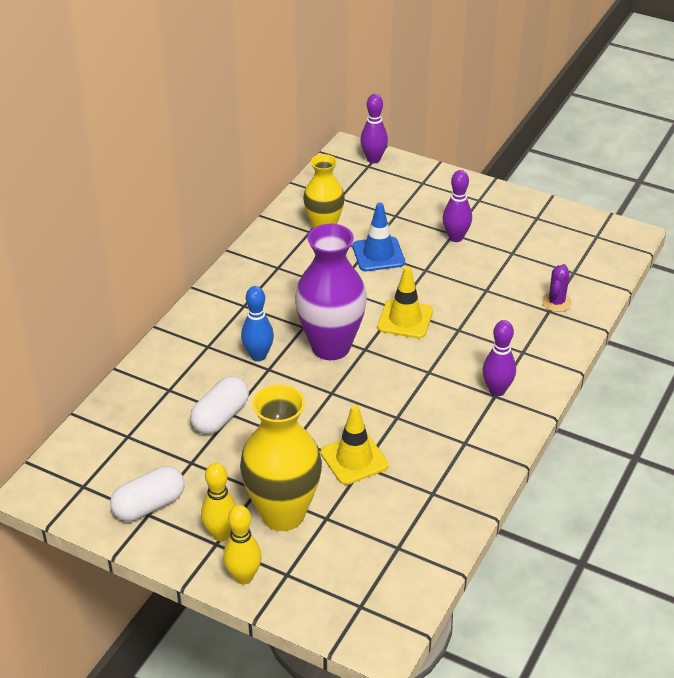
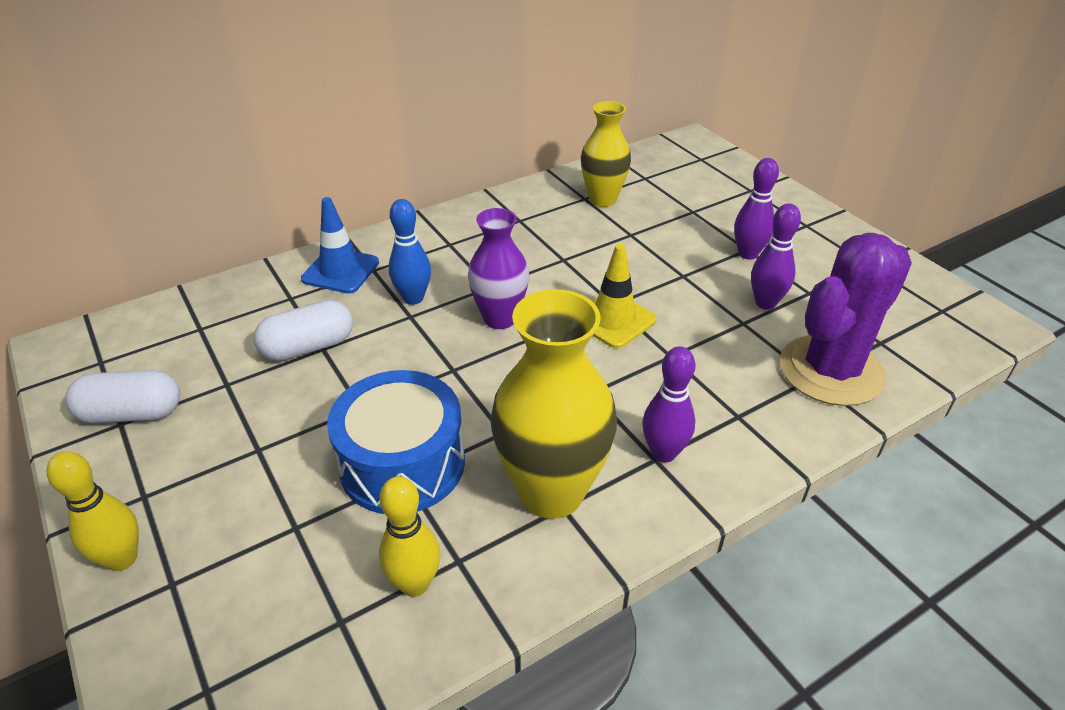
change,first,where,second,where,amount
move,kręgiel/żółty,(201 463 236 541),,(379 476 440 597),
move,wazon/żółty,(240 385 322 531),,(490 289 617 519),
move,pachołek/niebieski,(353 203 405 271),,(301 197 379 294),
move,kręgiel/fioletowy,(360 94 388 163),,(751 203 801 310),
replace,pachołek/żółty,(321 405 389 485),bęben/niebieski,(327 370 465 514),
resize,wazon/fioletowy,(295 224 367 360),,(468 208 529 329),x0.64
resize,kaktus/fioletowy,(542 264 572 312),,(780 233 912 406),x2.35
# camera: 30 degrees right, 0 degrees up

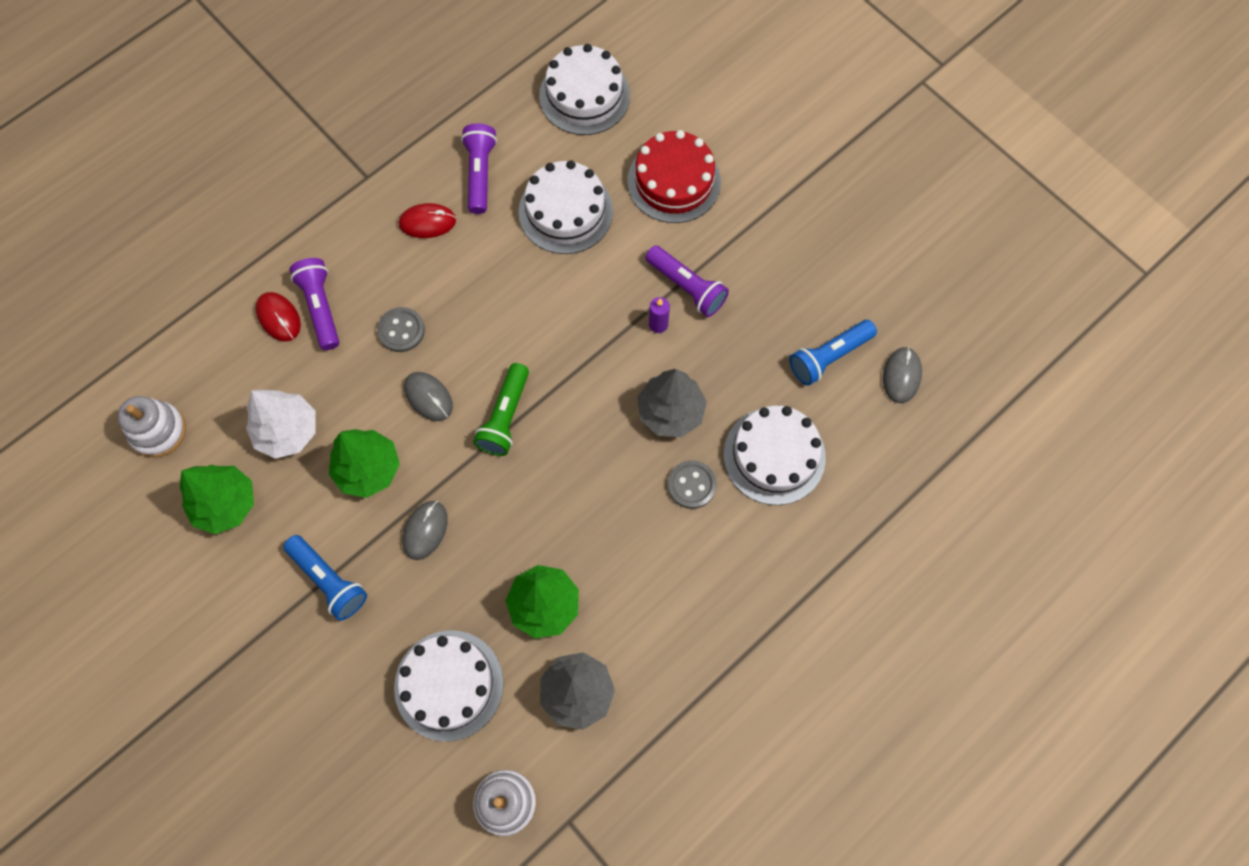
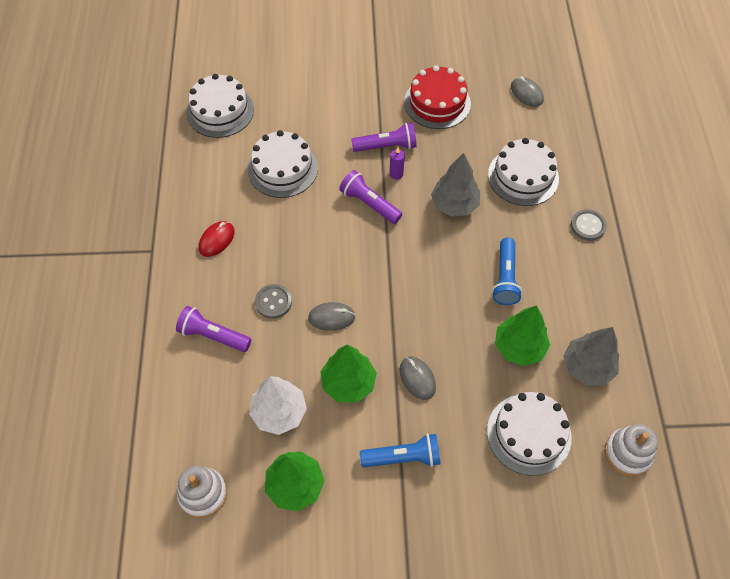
change,first,where,second,where,amount
delete,myszka/czerwony,(256 292 301 341),,,
delete,latarka/zielony,(473 363 529 456),,,
move,latarka/fioletowy,(461 123 497 214),,(339 170 402 224),
move,tort/czerwony,(627 130 721 223),,(404 65 471 129),
move,guzik/szary,(668 460 717 509),,(571 209 607 241),
move,latarka/niebieski,(789 320 877 386),,(492 238 522 305),
# camera: 50 degrees left, 10 degrees down

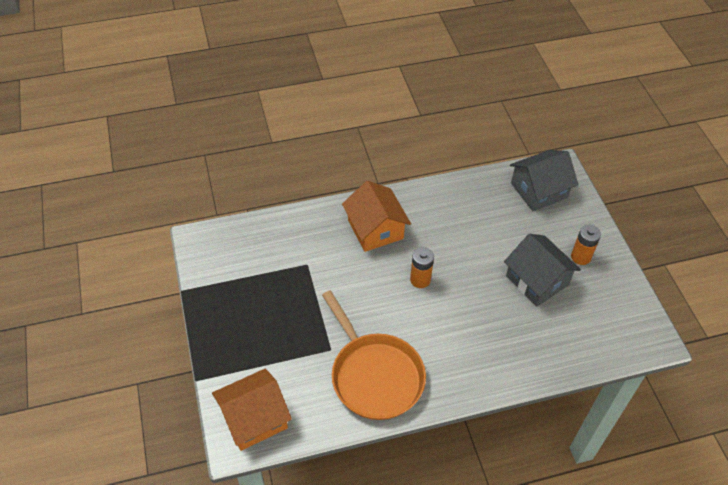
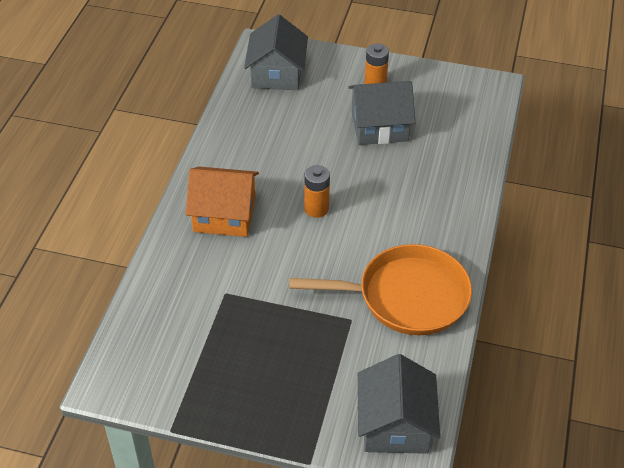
change,first,where,second,where,amount
recolor,domek/pomarańczowy,(212 368 292 451),domek/szary,(358 354 440 454),
# camera: 60 degrees left, 5 degrees down

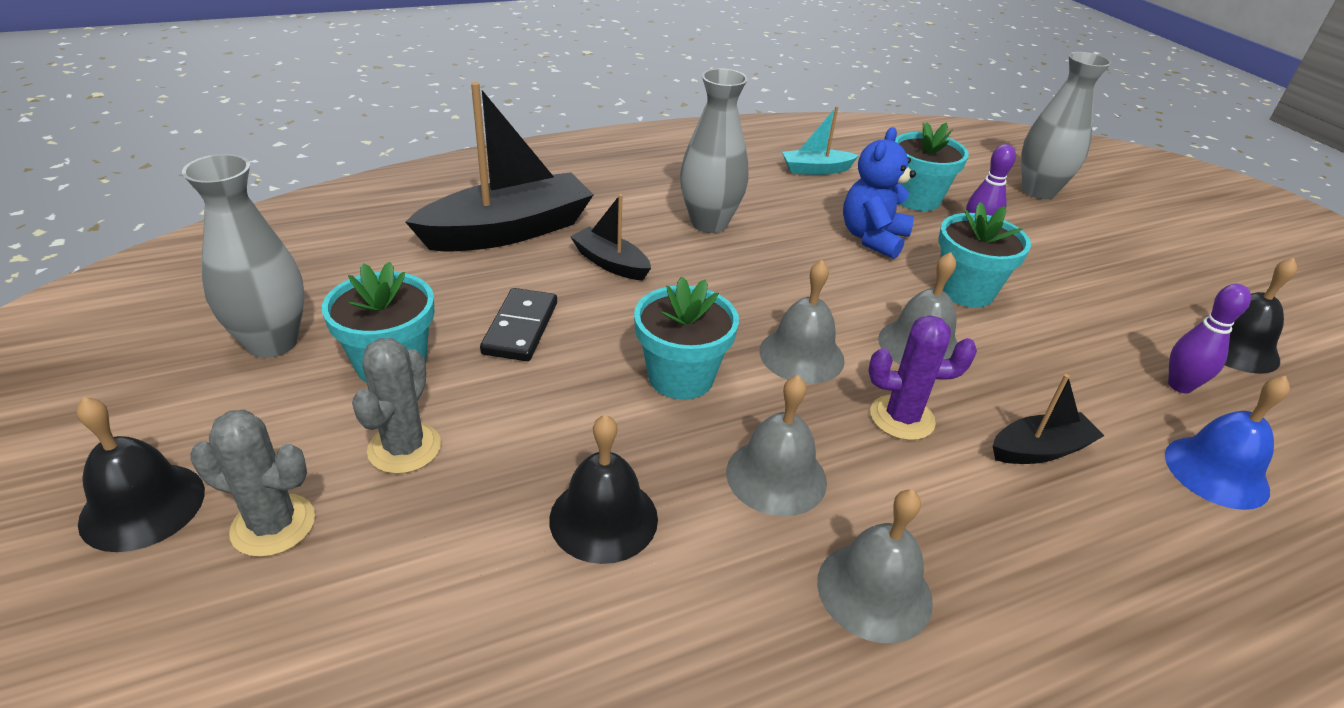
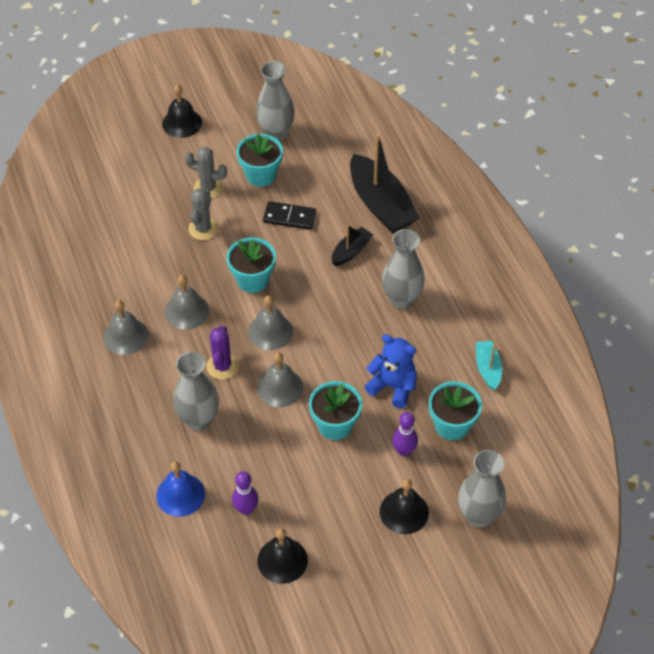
change,first,where,second,where,amount
move,kaktus/szary,(190 410 315 557),,(188 188 218 240),
move,dzwonek/czarny,(549 414 658 564),,(380 479 429 534),
replace,łódka/czarny,(993 374 1105 464),wazon/szary,(173 352 219 431),
# camera: 95 degrees right, 15 degrees up

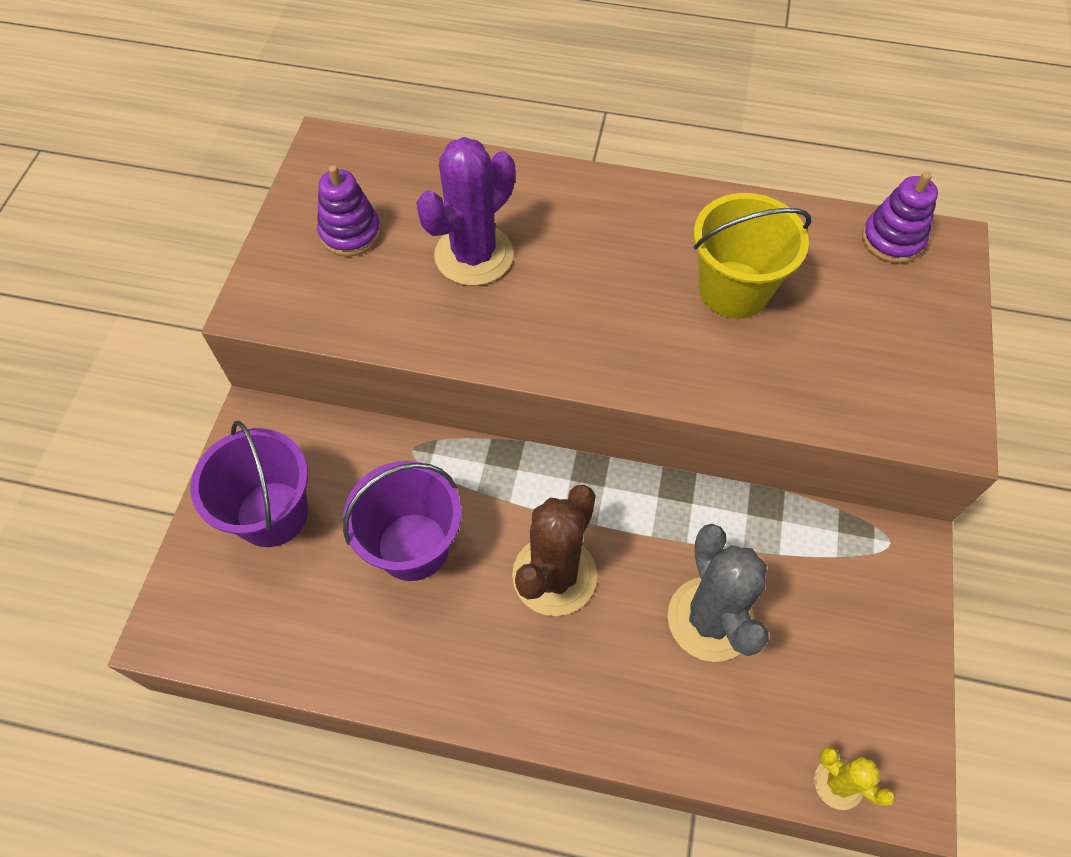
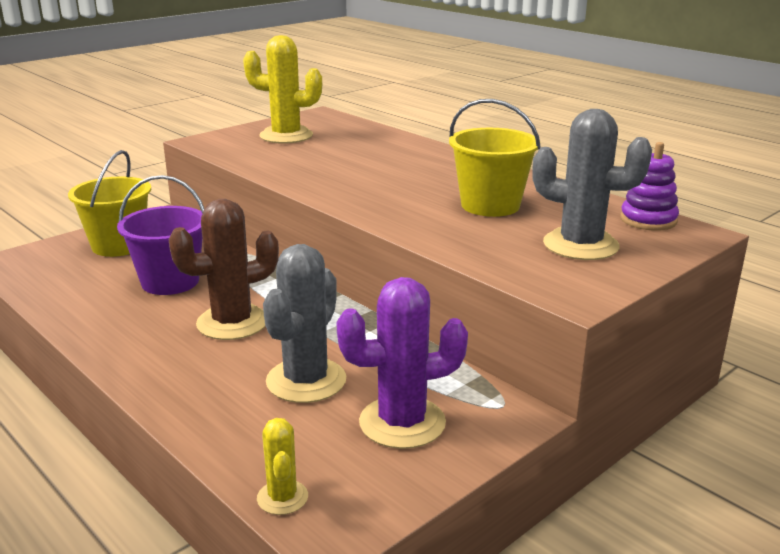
change,first,where,second,where,amount
insert,,,kaktus/szary,(532 109 652 260),
move,kaktus/fioletowy,(416 137 515 286),,(336 277 468 449),
replace,zabawka nakładanka/fioletowy,(317 165 381 257),kaktus/żółty,(243 35 322 144),
recolor,wiadro/fioletowy,(190 421 308 547),wiadro/żółty,(68 150 151 257),
# camera: 35 degrees right, 35 degrees down

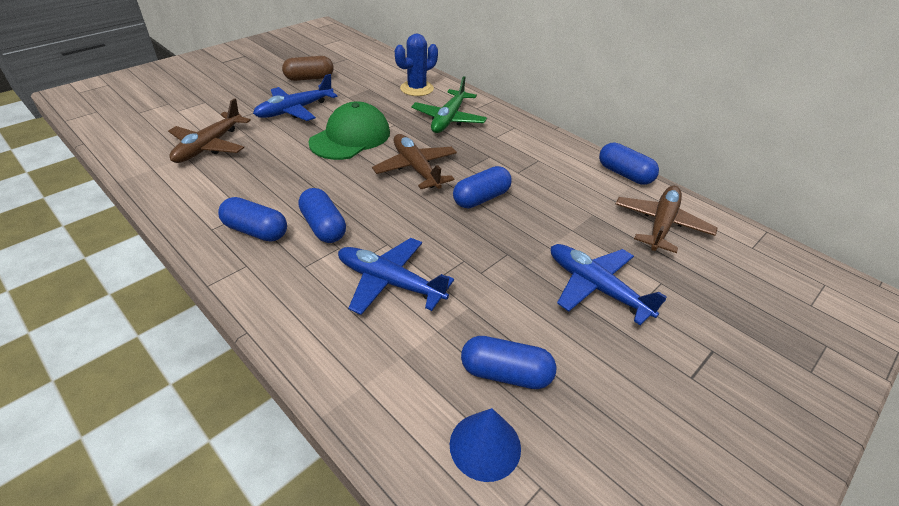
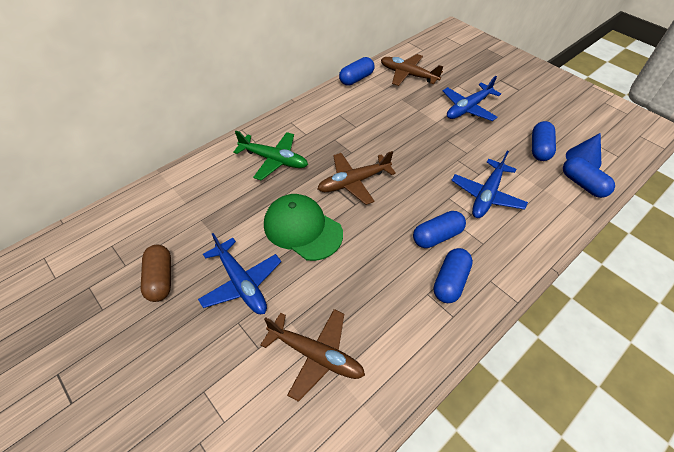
change,first,where,second,where,amount
delete,kaktus/niebieski,(395 33 438 96),,,
move,kapsułka/niebieski,(453 166 512 209),,(563 157 615 198),
# camera: 85 degrees left, 10 degrees up

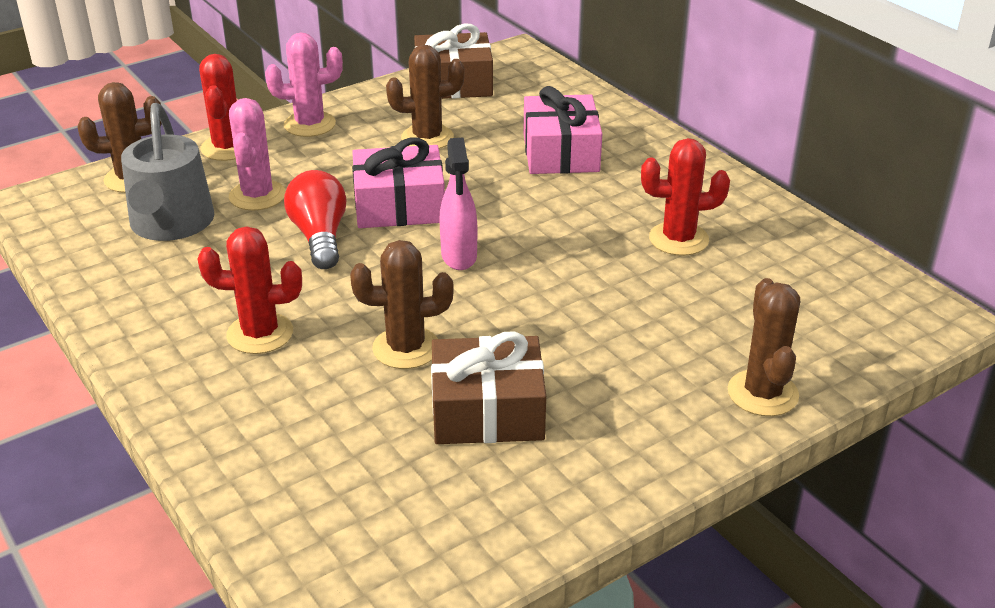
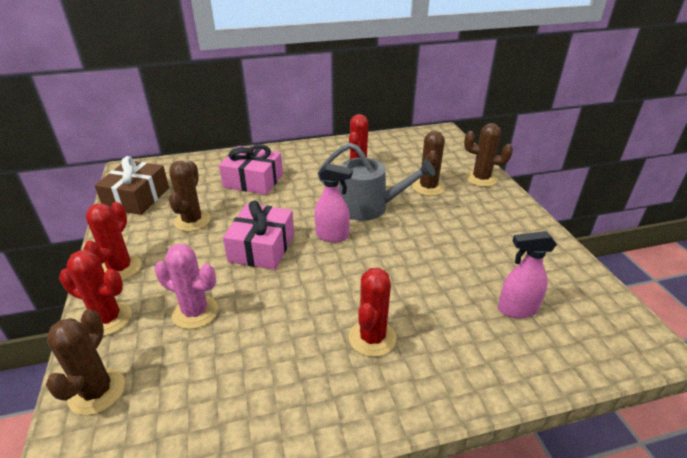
change,first,where,second,where,amount
delete,żarówka/czerwony,(284 170 347 269),,,
delete,prezent/brązowy,(431 331 546 444),,,
insert,,,spryskiwacz/różowy,(498 231 557 318),
move,konewka/szary,(121 103 214 241),,(318 143 435 221),
move,kaktus/brązowy,(350 240 454 369),,(412 131 445 196),
recolor,kaktus/różowy,(265 32 343 137),kaktus/czerwony,(84 202 142 281),
# camera: 70 degrees left, 0 degrees up

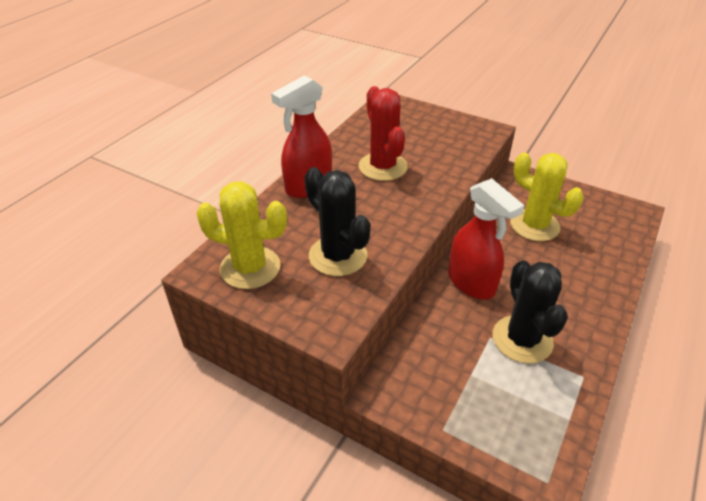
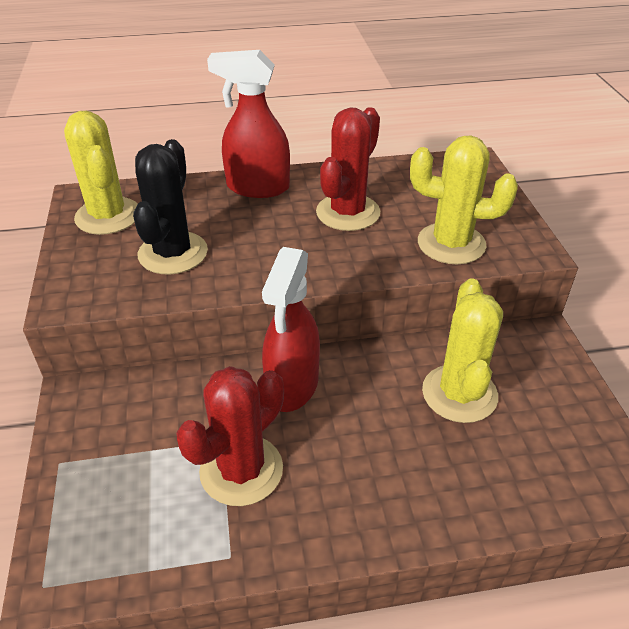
change,first,where,second,where,amount
insert,,,kaktus/żółty,(410 135 518 264),
recolor,kaktus/czarny,(492 260 568 364),kaktus/czerwony,(176 366 284 506),
# camera: 50 degrees right, 0 degrees up

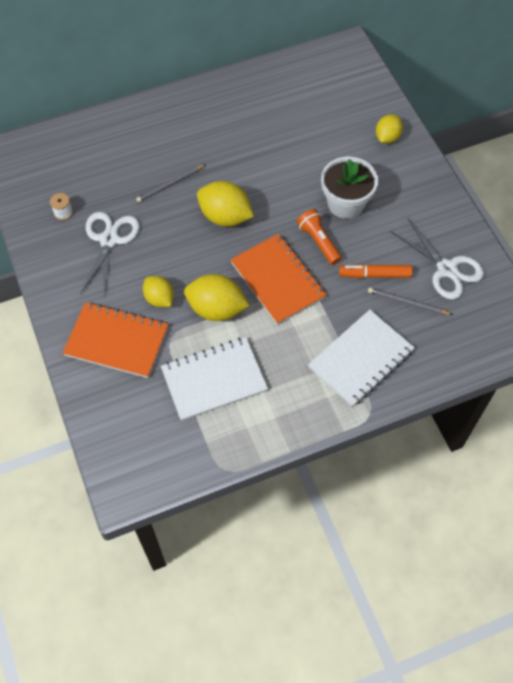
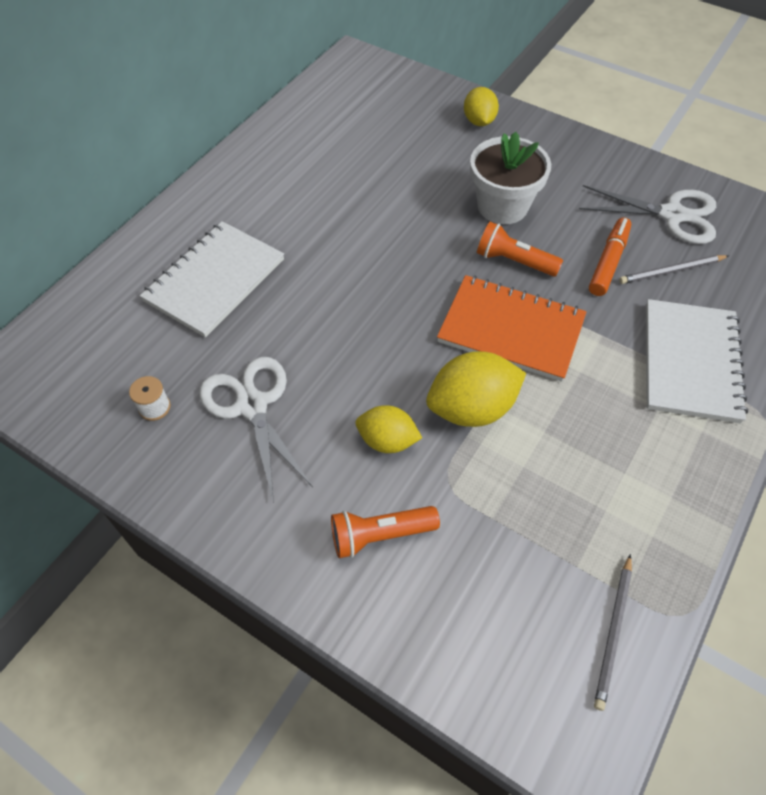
change,first,where,second,where,amount
delete,cytryna/żółty,(197 181 254 227),,,
move,ołówek/szary,(136 164 206 202),,(594 554 632 711),
move,zeszyt/biały,(161 337 268 421),,(140 221 284 338),
replace,zeszyt/pomarańczowy,(63 302 168 378),latarka/pomarańczowy,(331 506 440 558),
rotate,flamaster/pomarańczowy,(339 264 412 278),,(589 217 631 296),150 degrees clockwise
# camera: 35 degrees left, 5 degrees down

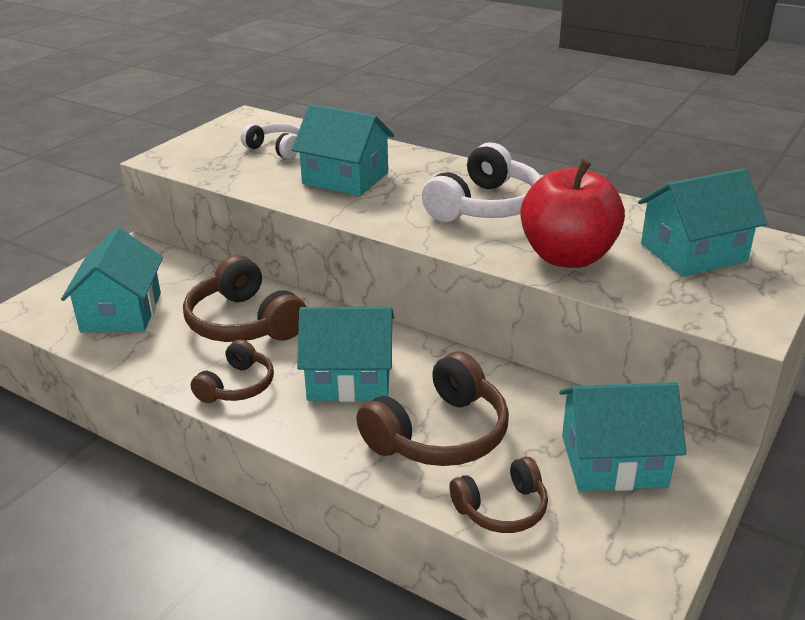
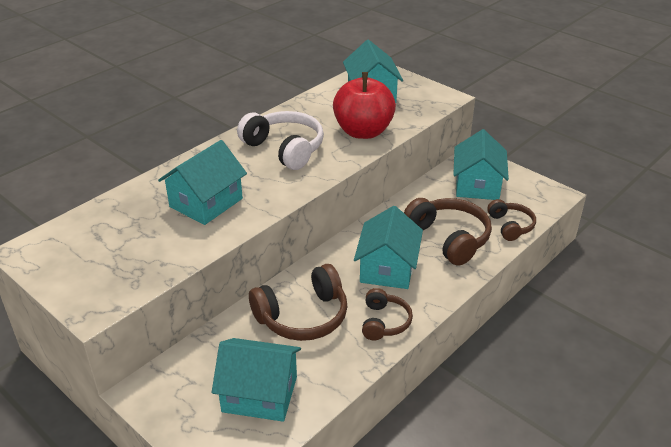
change,first,where,second,where,amount
delete,słuchawki/biały,(241 123 300 159),,,
rotate,słuchawki/brązowy,(191 339 274 403),,(362 288 413 340),60 degrees clockwise
# camera: 80 degrees left, 5 degrees up

